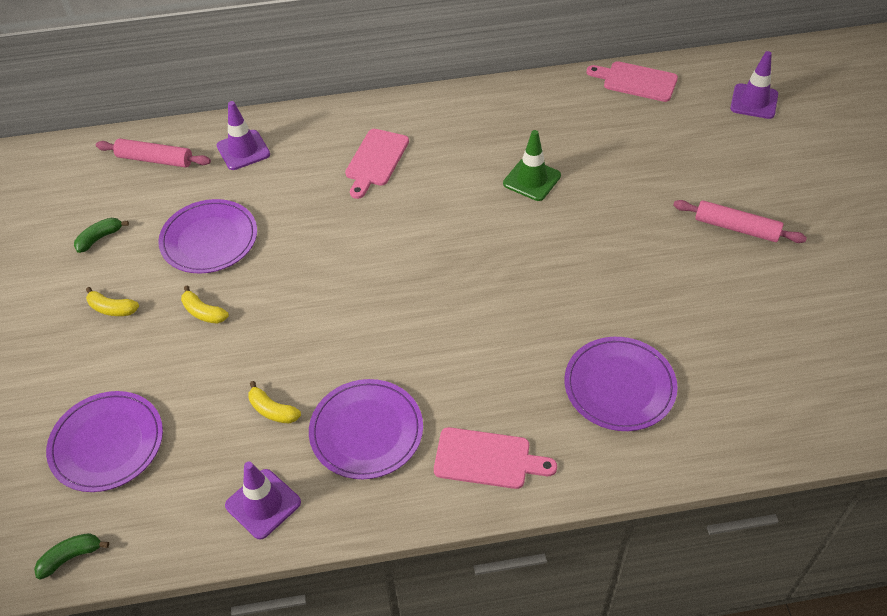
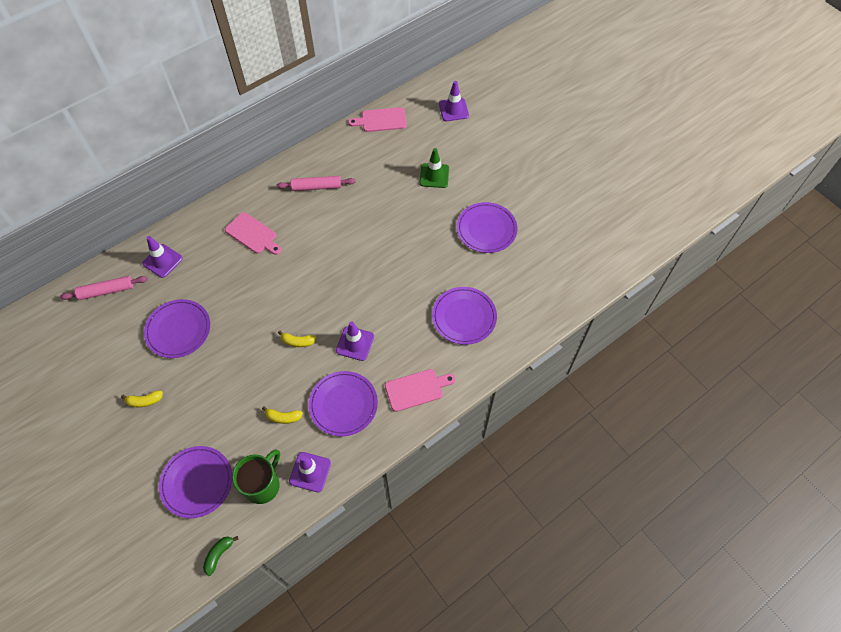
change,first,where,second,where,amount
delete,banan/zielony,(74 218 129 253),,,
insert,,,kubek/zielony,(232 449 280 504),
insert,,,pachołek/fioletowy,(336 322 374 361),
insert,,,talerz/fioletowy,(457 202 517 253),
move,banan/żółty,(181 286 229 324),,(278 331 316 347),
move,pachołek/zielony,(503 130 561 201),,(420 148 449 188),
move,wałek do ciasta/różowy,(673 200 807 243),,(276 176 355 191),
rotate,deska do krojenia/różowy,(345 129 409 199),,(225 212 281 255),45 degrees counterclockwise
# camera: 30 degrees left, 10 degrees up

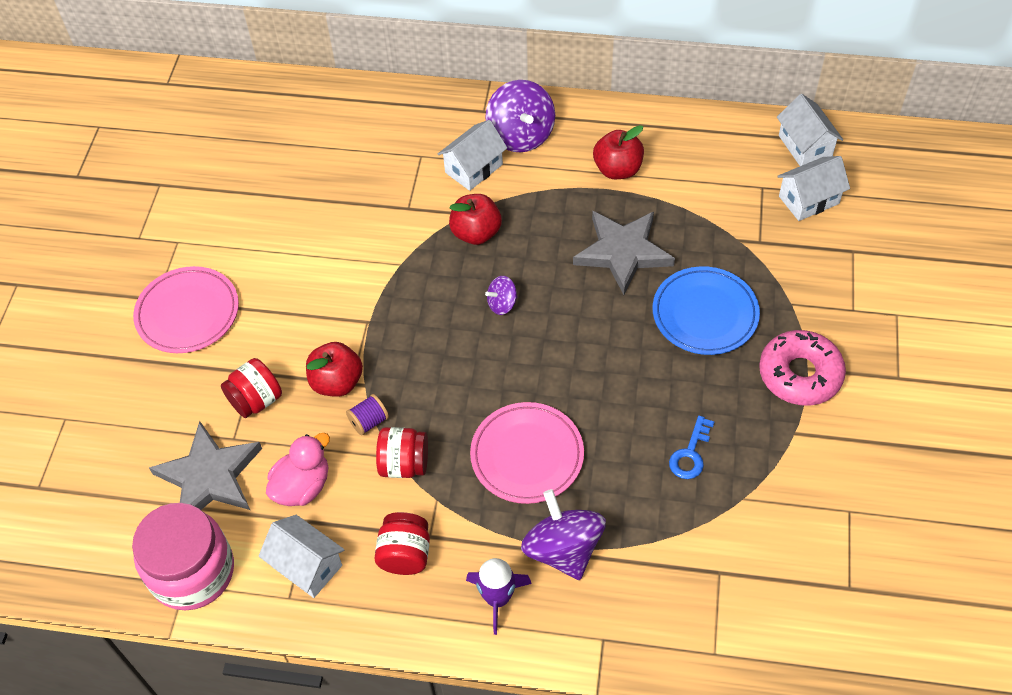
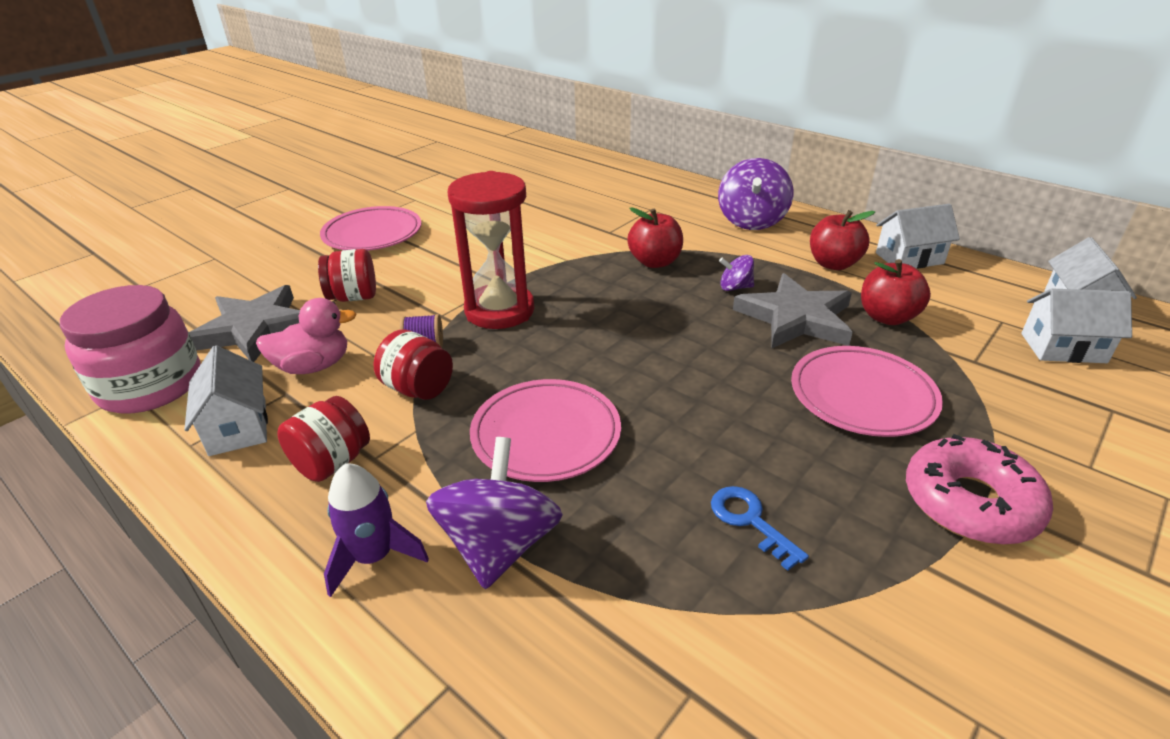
change,first,where,second,where,amount
insert,,,klepsydra/czerwony,(448 171 534 329),
move,jabłko/czerwony,(306 342 363 397),,(861 259 931 325),
move,domek/biały,(438 120 507 191),,(876 204 960 269),
move,bączek/fioletowy,(485 276 517 315),,(719 255 754 291),
recolor,talerz/niebieski,(653 266 760 355),talerz/różowy,(791 346 943 437),
rotate,klucz/niebieski,(669 416 714 479),,(711 486 809 571),90 degrees clockwise
# camera: 30 degrees right, 20 degrees down

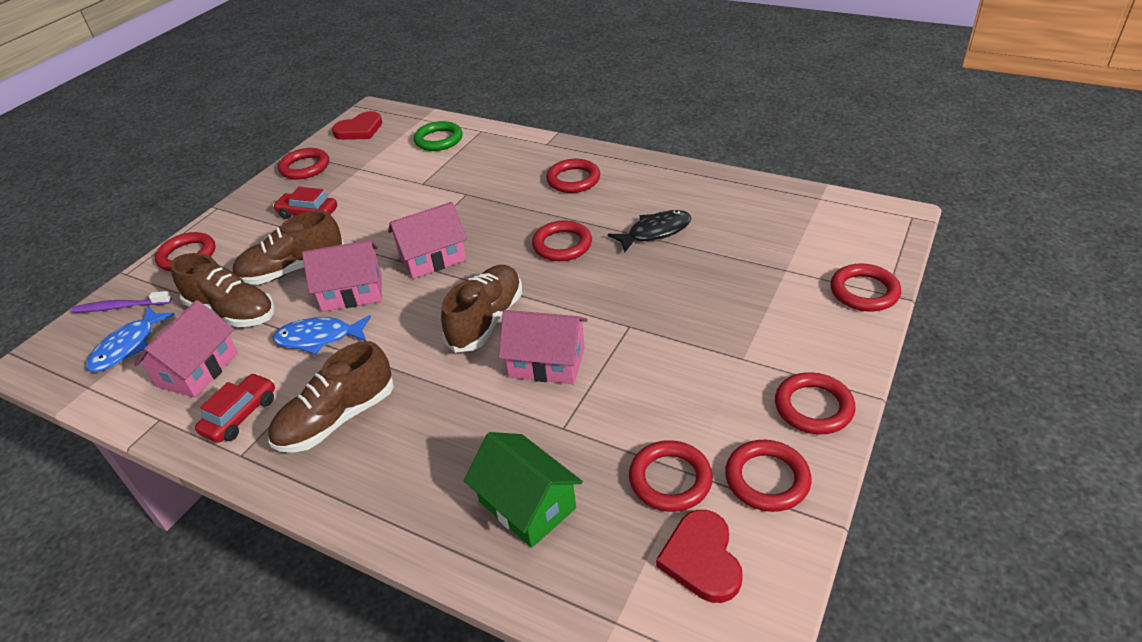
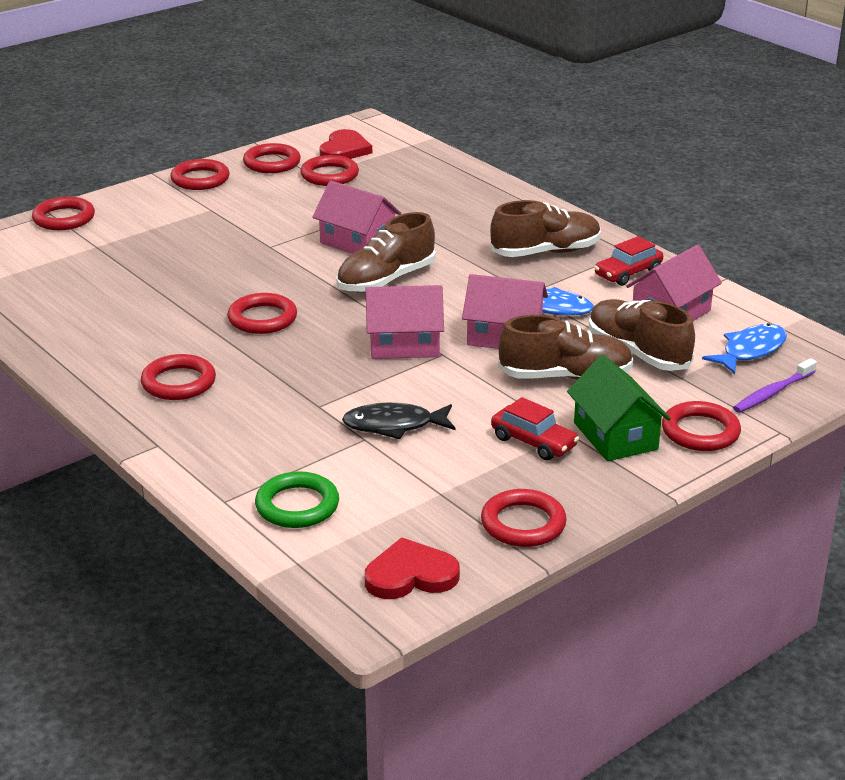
change,first,where,second,where,amount
move,domek/zielony,(464 432 583 548),,(567 355 671 461),
move,ryba/czarny,(608 210 692 253),,(342 403 455 439),
rotate,szczoteczka do zębów/fioletowy,(71 291 172 313),,(733 358 817 413),120 degrees clockwise
# camera: 160 degrees left, 10 degrees down

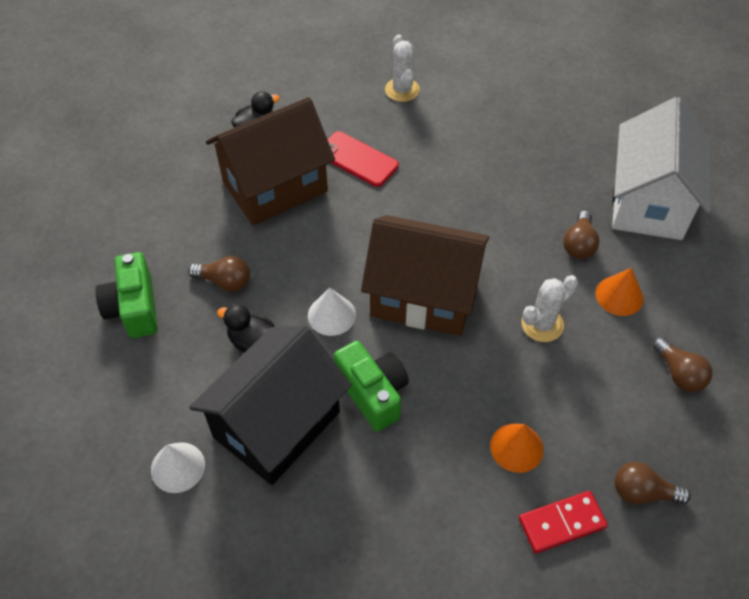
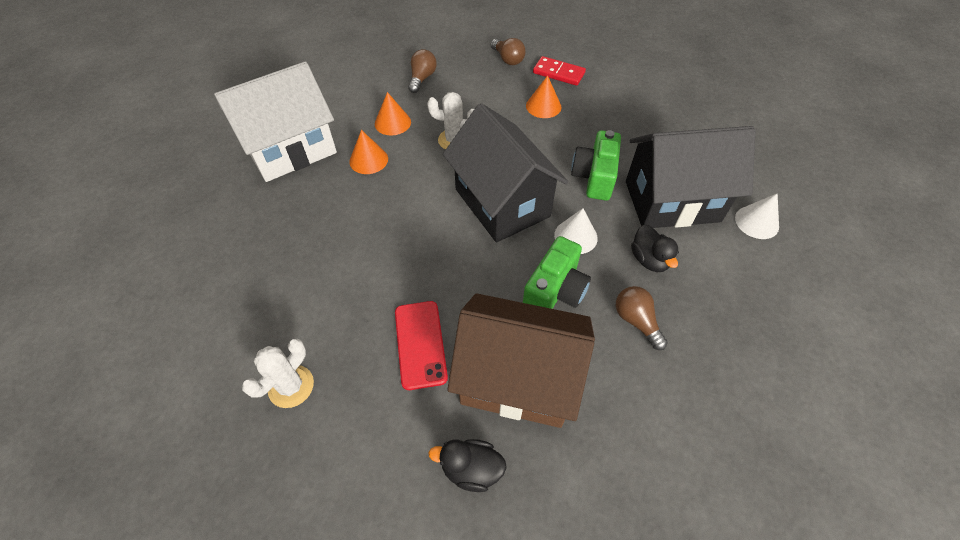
change,first,where,second,where,amount
move,aparat fotograficzny/zielony,(95 252 158 338),,(523 236 591 309),
replace,żarówka/brązowy,(563 211 600 259),stożek/pomarańczowy,(349 130 388 174),
recolor,domek/brązowy,(361 215 489 336),domek/czarny,(443 103 568 242),
# camera: 135 degrees left, 0 degrees up

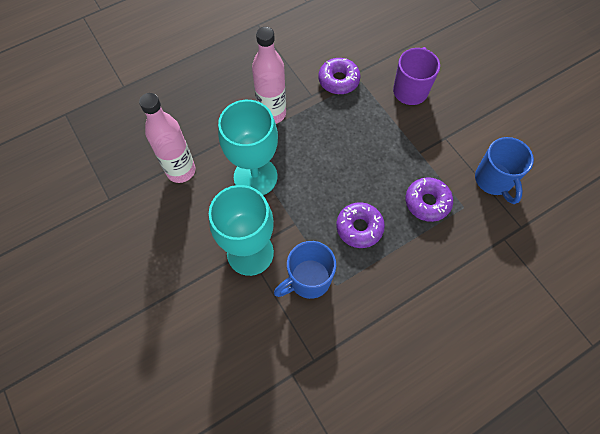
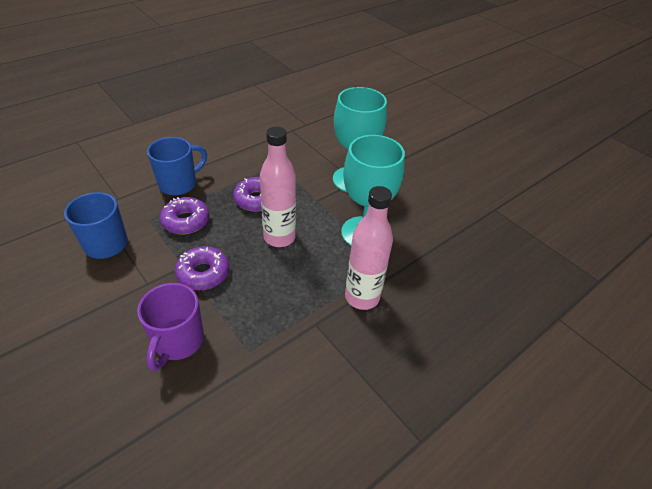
change,first,where,second,where,amount
move,butelka/różowy,(139 93 195 183),,(260 126 296 247),
move,kubek/niebieski,(274 241 336 299),,(147 137 207 196),
move,donut/fioletowy,(318 58 361 94),,(175 246 229 290),
# camera: 170 degrees right, 20 degrees down

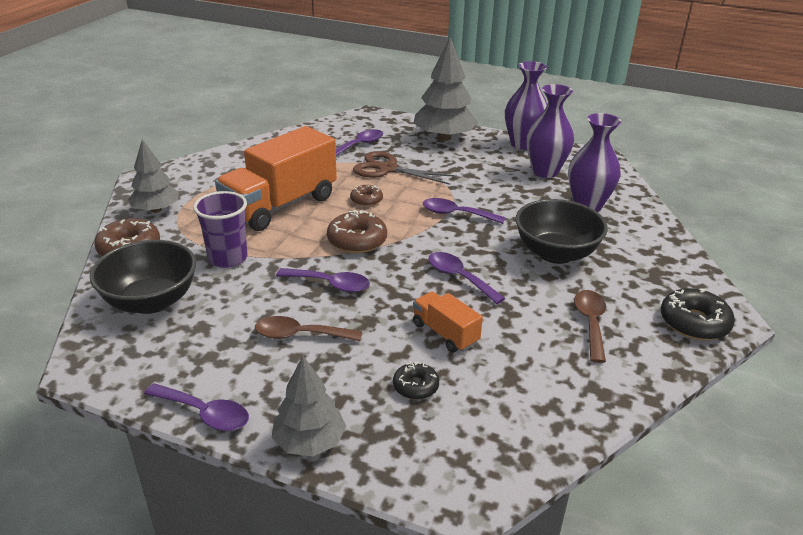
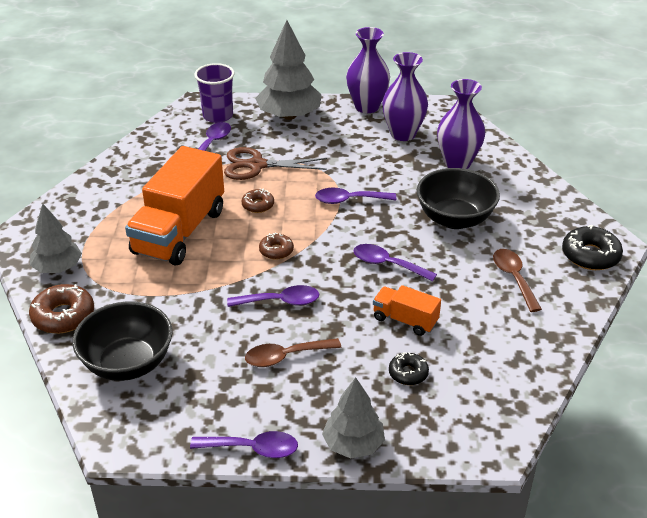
change,first,where,second,where,amount
move,szklanka/fioletowy,(193 191 247 268),,(194 63 235 123),
resize,donut/brązowy,(327 210 387 253),,(259 233 294 260),x0.60
# camera: 20 degrees left, 5 degrees up

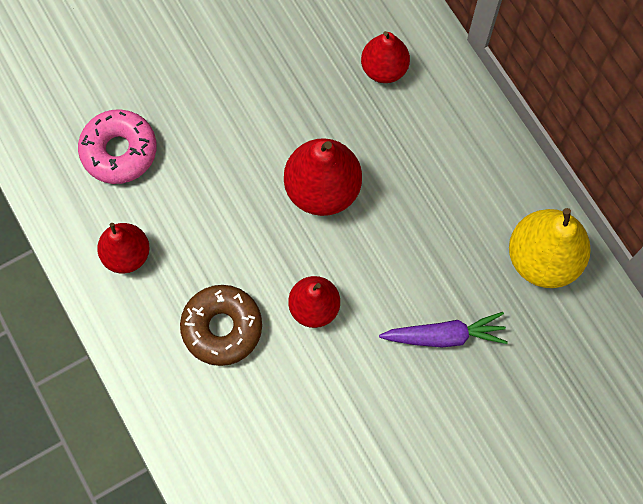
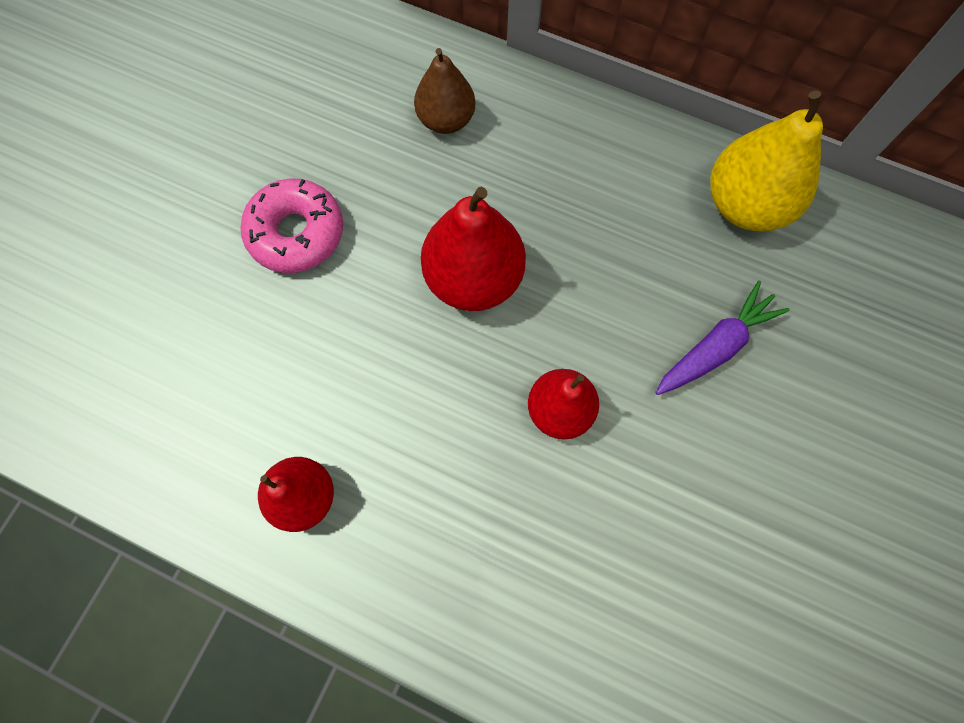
change,first,where,second,where,amount
delete,donut/brązowy,(180 285 262 366),,,
move,donut/różowy,(78 109 157 184),,(241 179 343 273),
recolor,gruszka/czerwony,(361 31 410 83),gruszka/brązowy,(414 48 475 134),
# camera: 35 degrees left, 0 degrees up

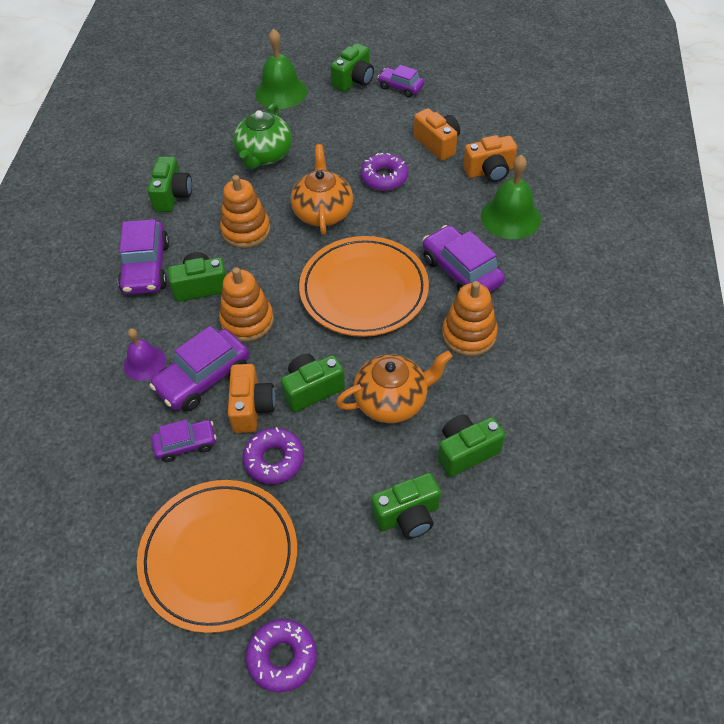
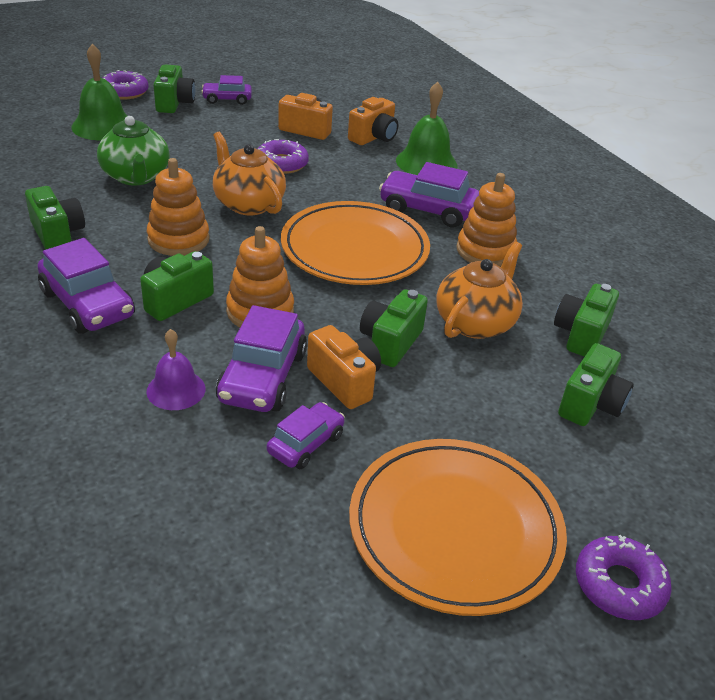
change,first,where,second,where,amount
move,donut/fioletowy,(243 427 304 484),,(103 70 149 100),
# camera: 40 degrees left, 15 degrees down

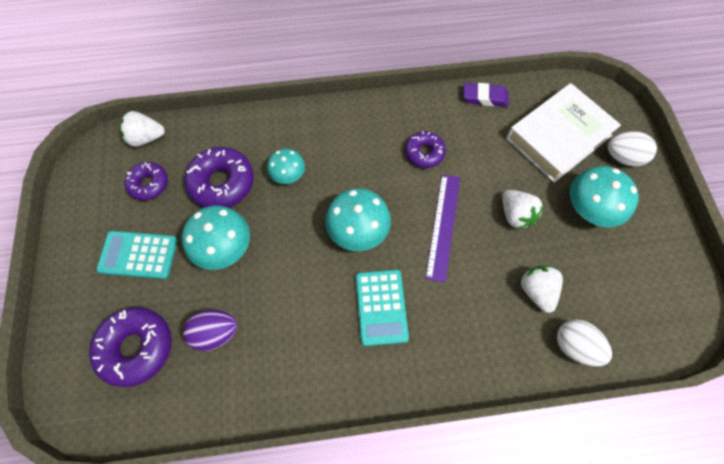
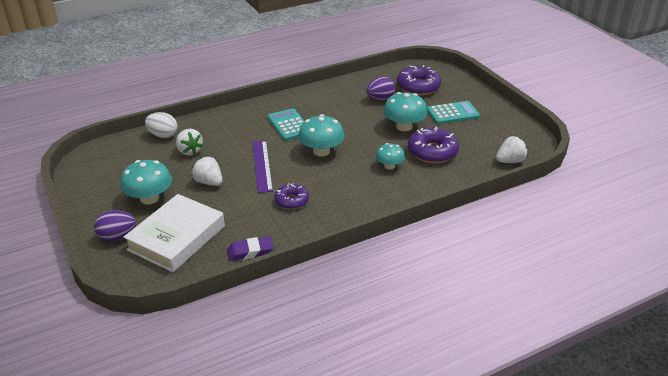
change,first,where,second,where,amount
delete,donut/fioletowy,(124 162 168 201),,,
recolor,jajko/biały,(608 131 657 166),jajko/fioletowy,(94 210 136 241),
# camera: 160 degrees right, 30 degrees down

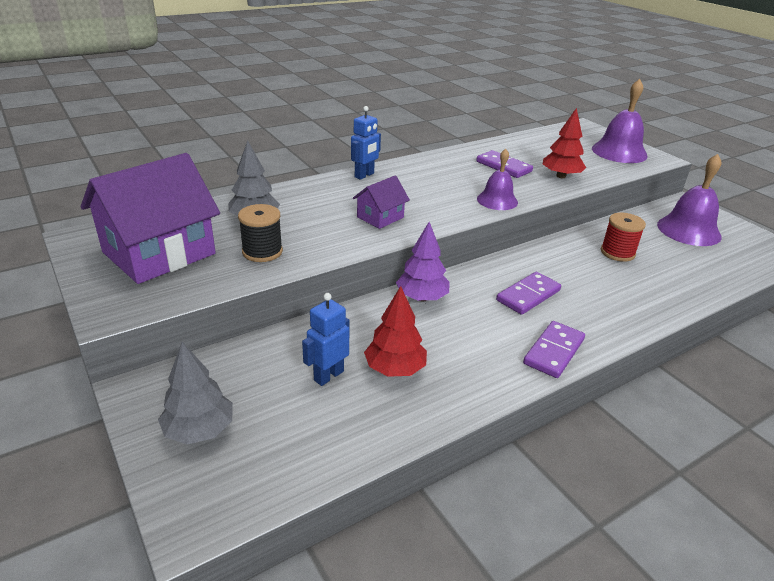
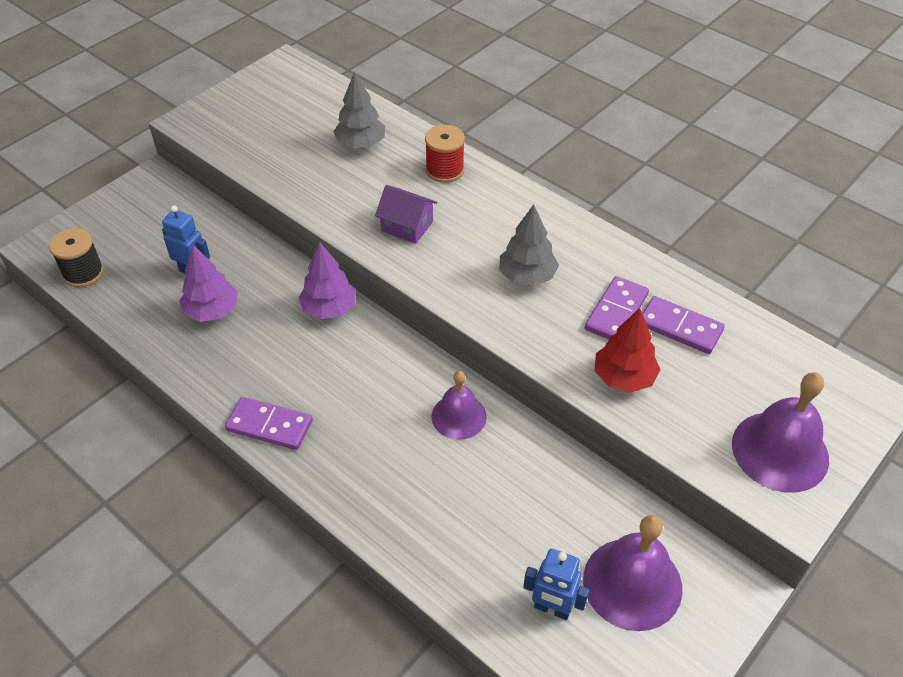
change,first,where,second,where,amount
delete,domek/fioletowy,(80 153 220 284),,,
move,drzewko/szary,(158 342 233 445),,(499 204 559 286),
move,szpulka/czarny,(238 204 283 262),,(49 228 104 287),
move,robot/niebieski,(351 106 381 180),,(523 549 589 620),
move,dzwonek/fioletowy,(477 149 518 210),,(431 371 487 440),
move,kostka domina/fioletowy,(496 272 561 315),,(642 296 725 354),
move,szpulka/czerwony,(601 213 646 262),,(425 125 465 183),
recolor,drzewko/czerwony,(364 286 427 377),drzewko/fioletowy,(179 245 238 322),
# camera: 75 degrees right, 15 degrees up

